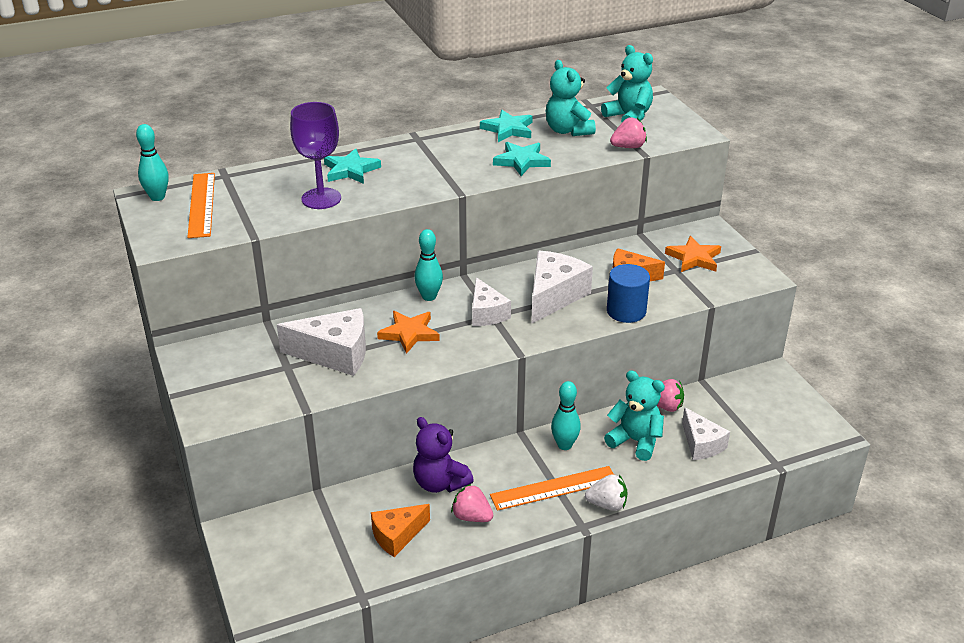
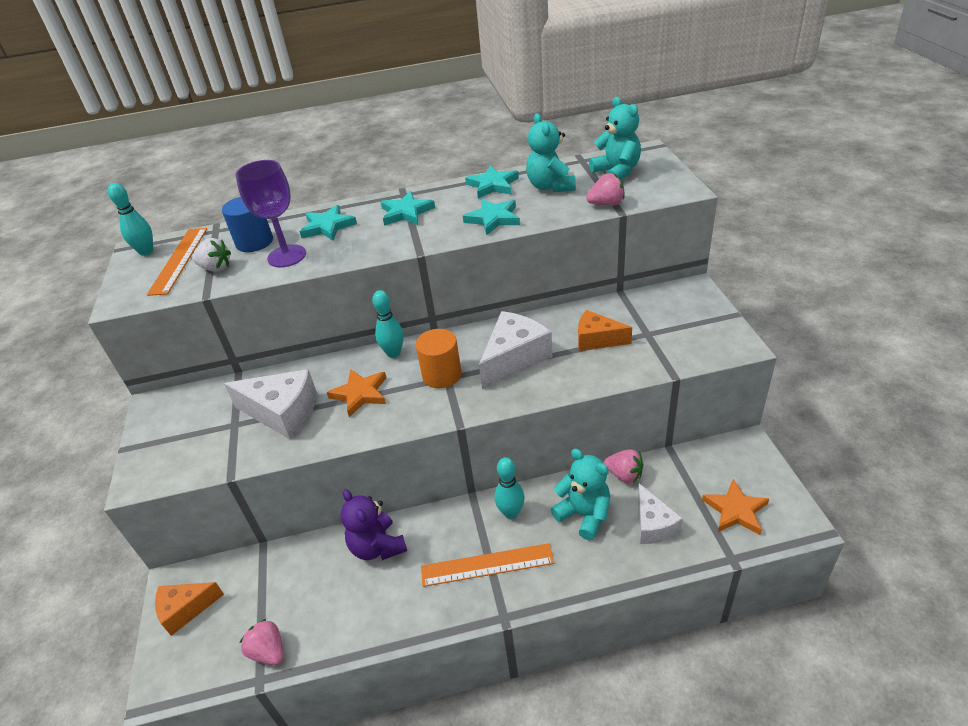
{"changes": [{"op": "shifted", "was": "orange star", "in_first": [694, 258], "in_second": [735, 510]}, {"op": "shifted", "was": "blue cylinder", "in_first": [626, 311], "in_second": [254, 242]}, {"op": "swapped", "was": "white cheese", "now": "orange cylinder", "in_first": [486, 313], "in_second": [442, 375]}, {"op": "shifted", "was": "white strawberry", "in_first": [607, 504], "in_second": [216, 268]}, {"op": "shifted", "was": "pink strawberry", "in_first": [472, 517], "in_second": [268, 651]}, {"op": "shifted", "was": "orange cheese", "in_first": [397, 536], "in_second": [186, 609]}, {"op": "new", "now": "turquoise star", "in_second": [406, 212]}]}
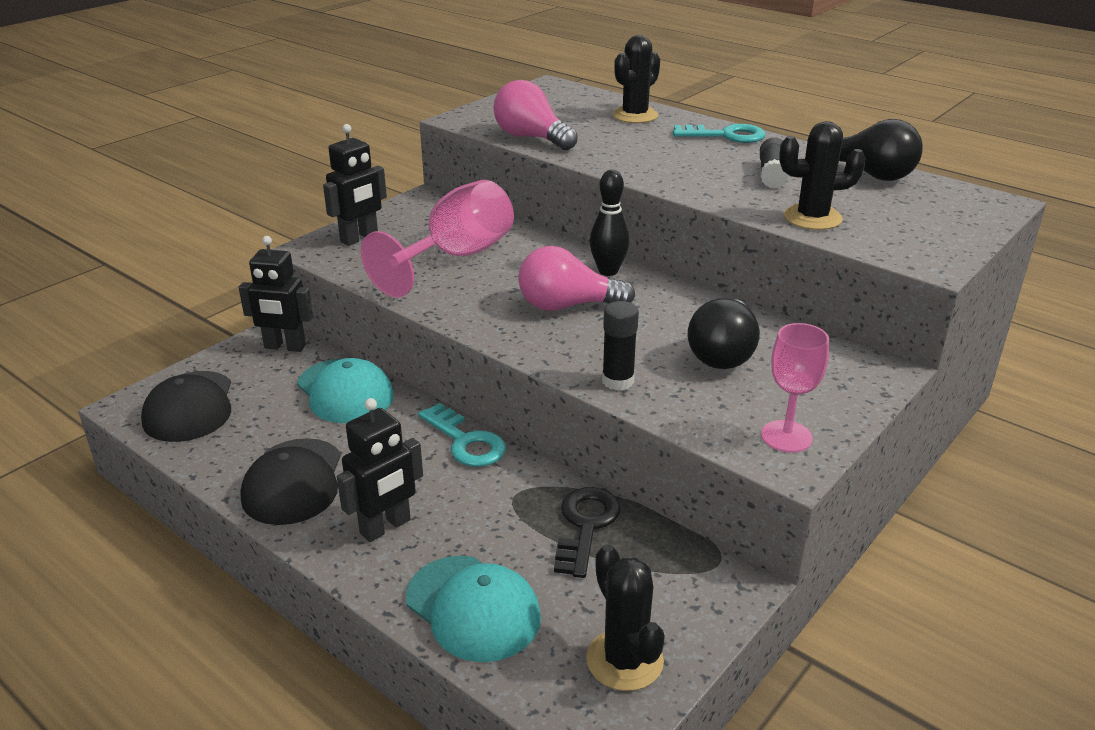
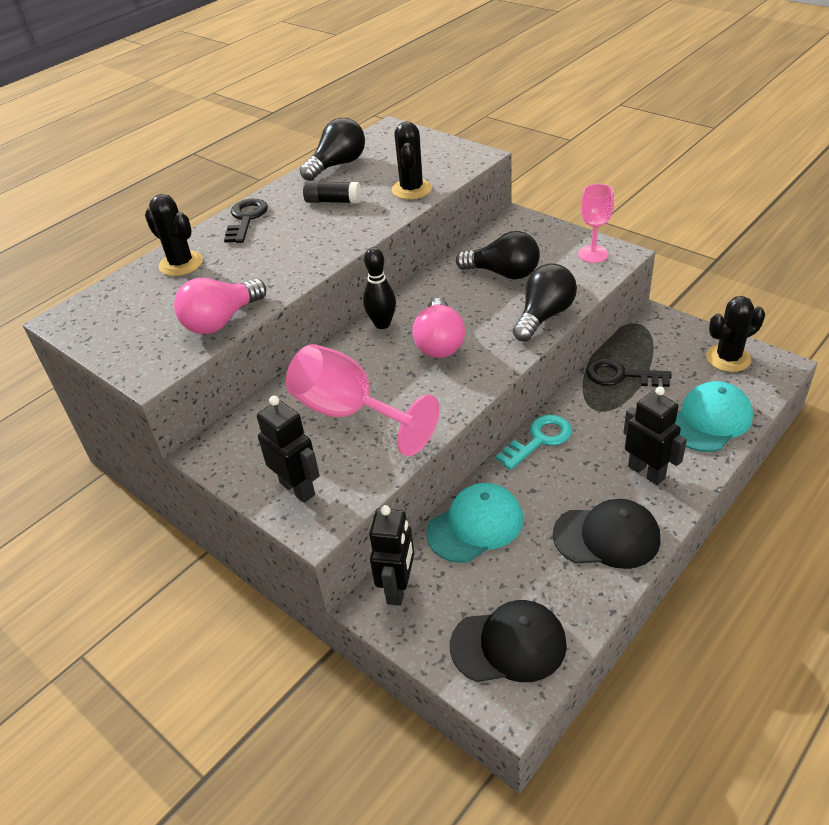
{"changes": [{"op": "repainted", "was": "turquoise key", "now": "black key", "in_first": [726, 135], "in_second": [246, 219]}, {"op": "swapped", "was": "black glue stick", "now": "black light bulb", "in_first": [618, 381], "in_second": [544, 316]}]}
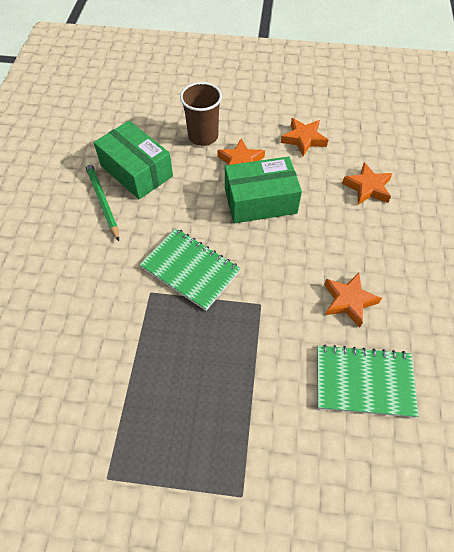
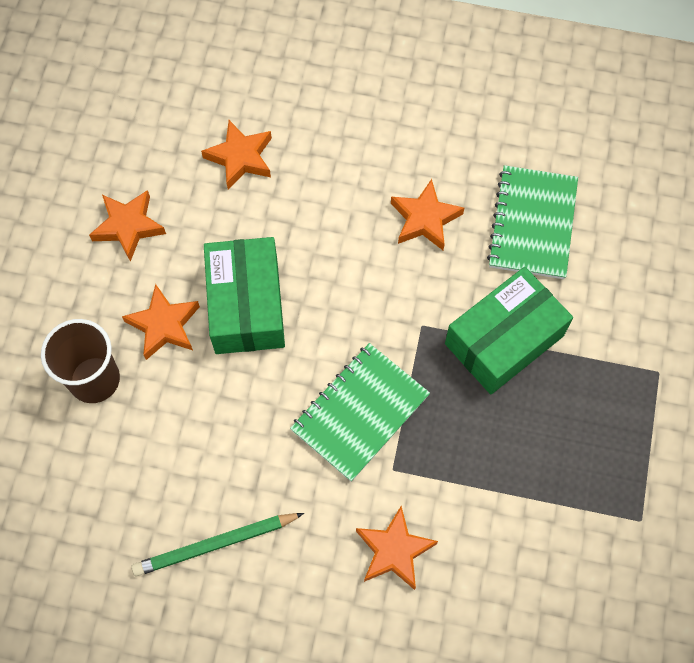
{"changes": [{"op": "shifted", "was": "green box", "in_first": [136, 171], "in_second": [504, 339]}, {"op": "new", "now": "orange star", "in_second": [394, 551]}]}
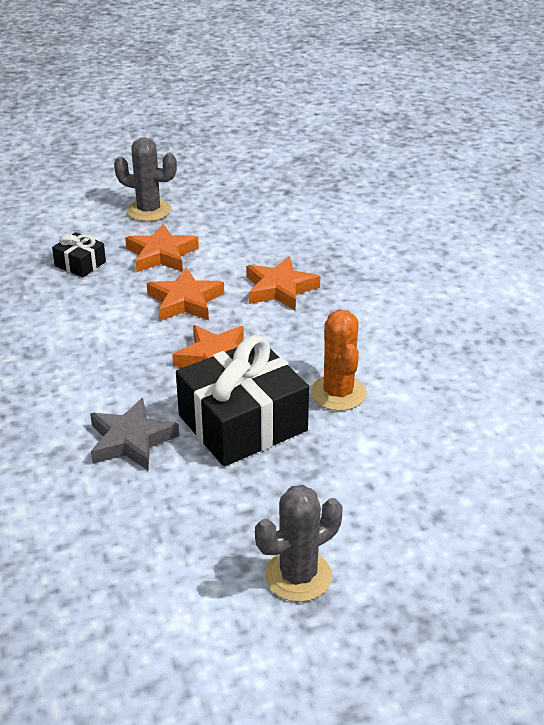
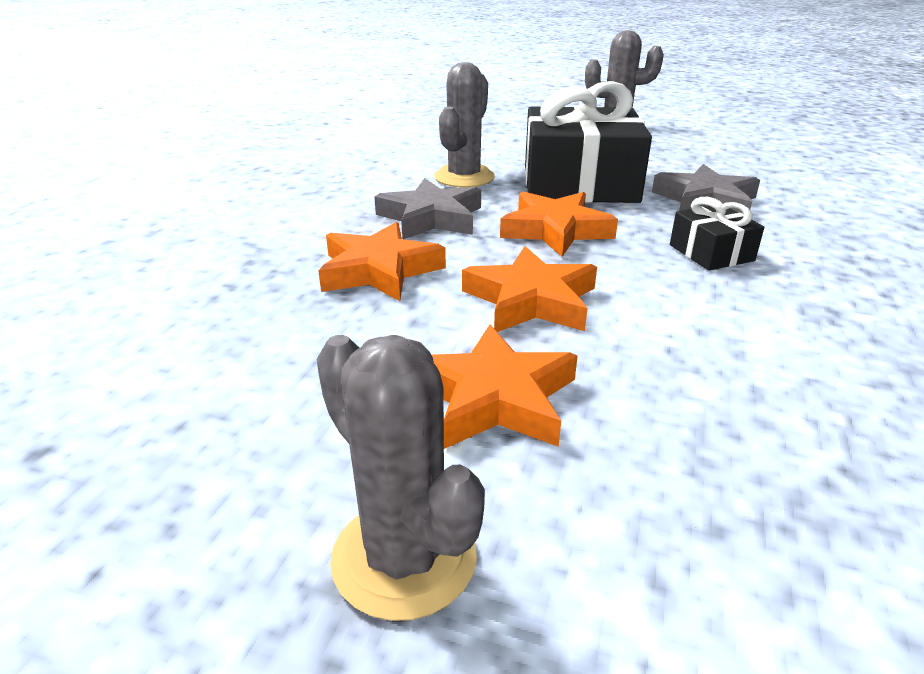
{"changes": [{"op": "shifted", "was": "black gift", "in_first": [80, 264], "in_second": [711, 253]}, {"op": "repainted", "was": "orange cactus", "now": "grey cactus", "in_first": [338, 393], "in_second": [464, 177]}, {"op": "new", "now": "grey star", "in_second": [431, 218]}]}
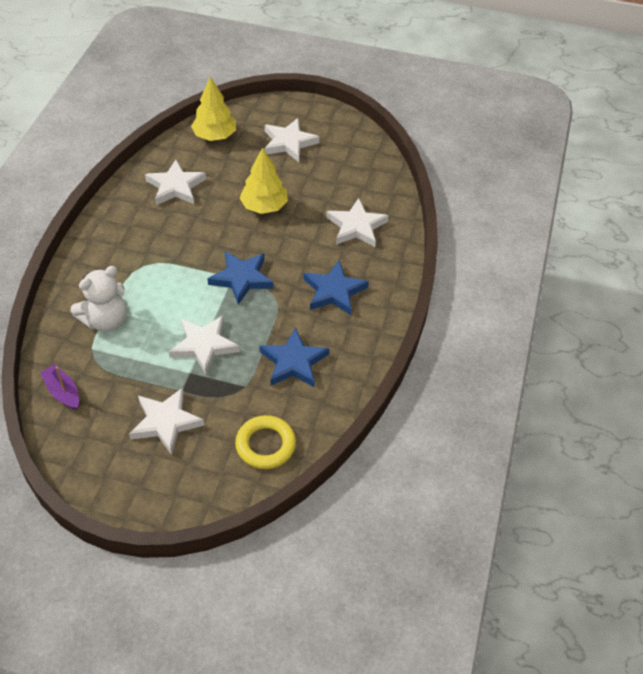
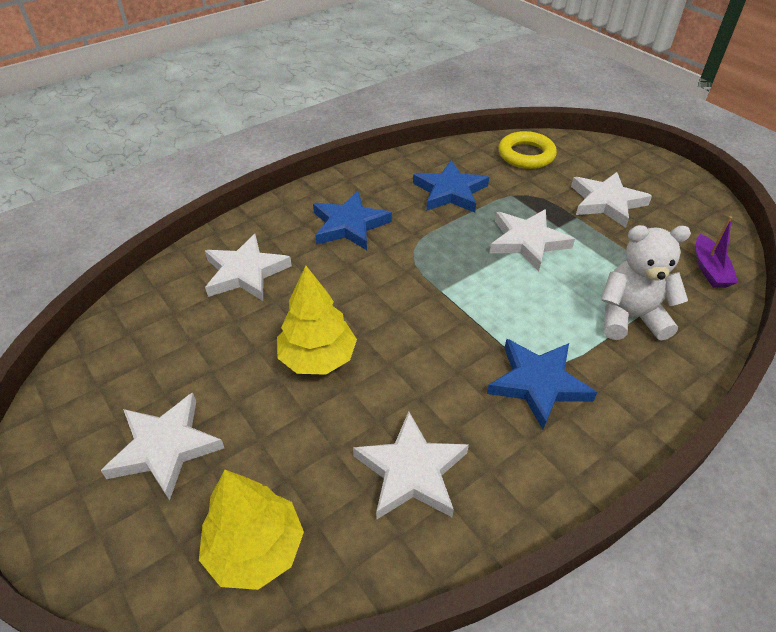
{"changes": [{"op": "shifted", "was": "blue star", "in_first": [241, 278], "in_second": [538, 384]}]}
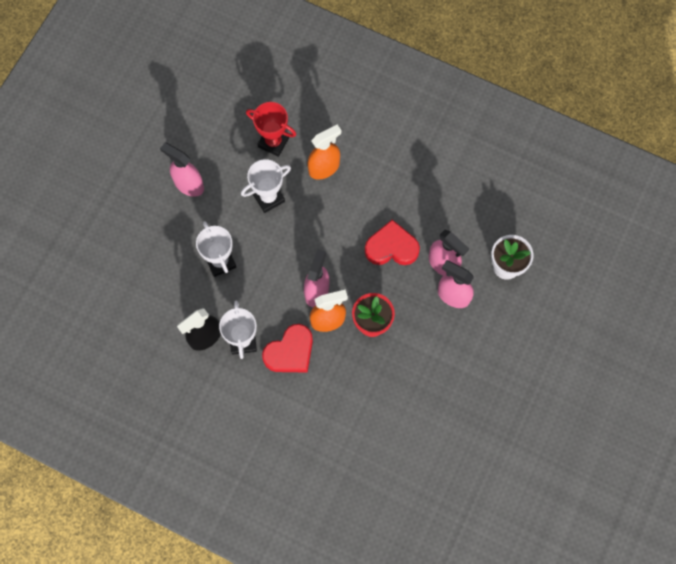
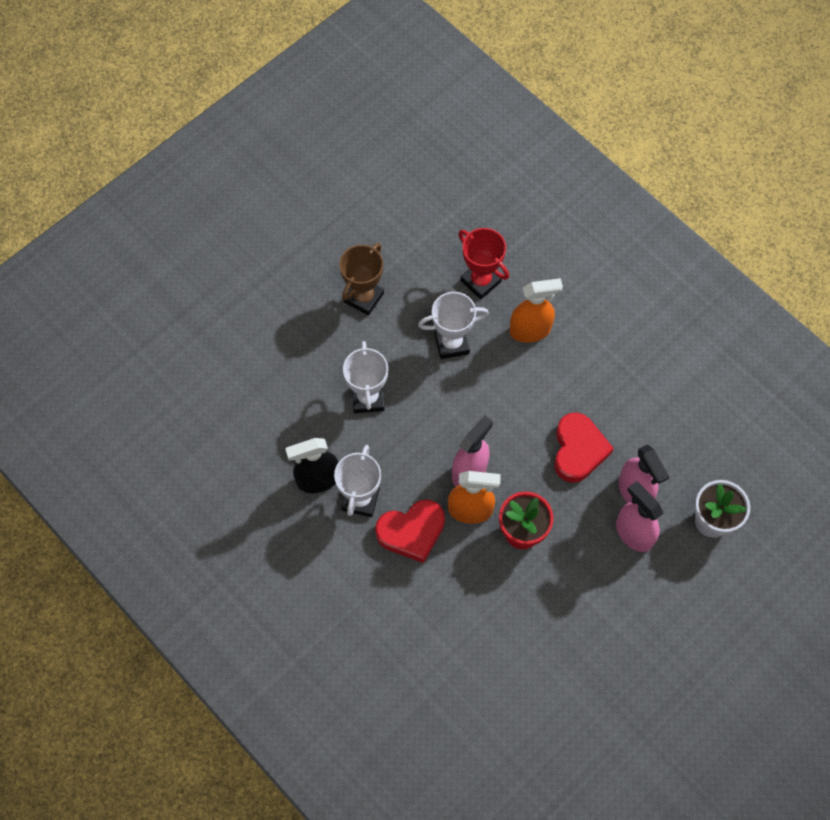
{"changes": [{"op": "swapped", "was": "pink spray bottle", "now": "brown trophy", "in_first": [189, 185], "in_second": [364, 297]}, {"op": "rotated", "was": "red heart", "in_first": [391, 247], "in_second": [578, 450], "clockwise": 75}]}
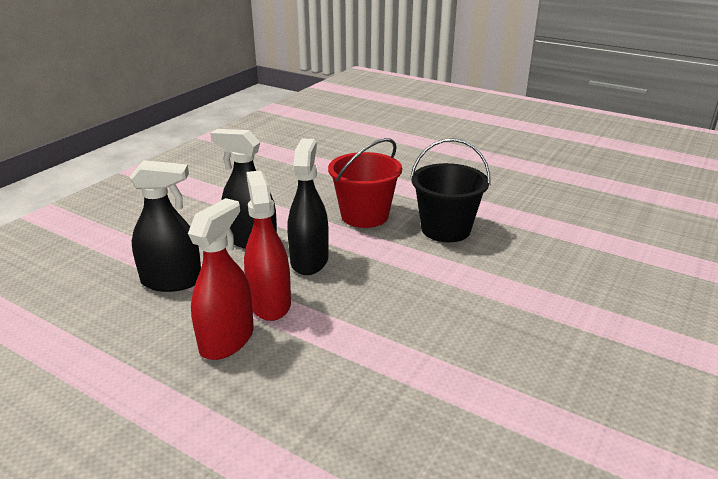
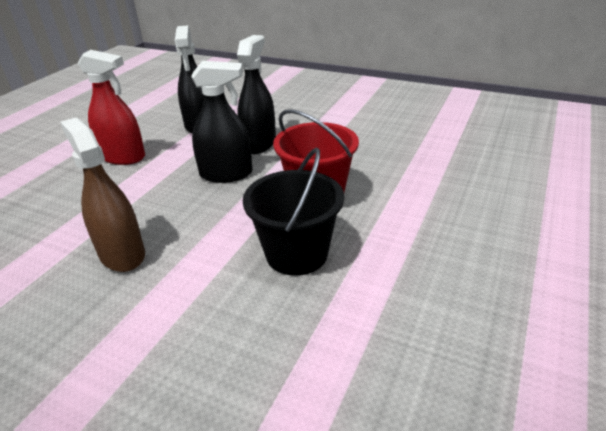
{"changes": [{"op": "gone", "was": "red spray bottle", "in_first": [269, 303]}, {"op": "new", "now": "brown spray bottle", "in_second": [122, 254]}]}
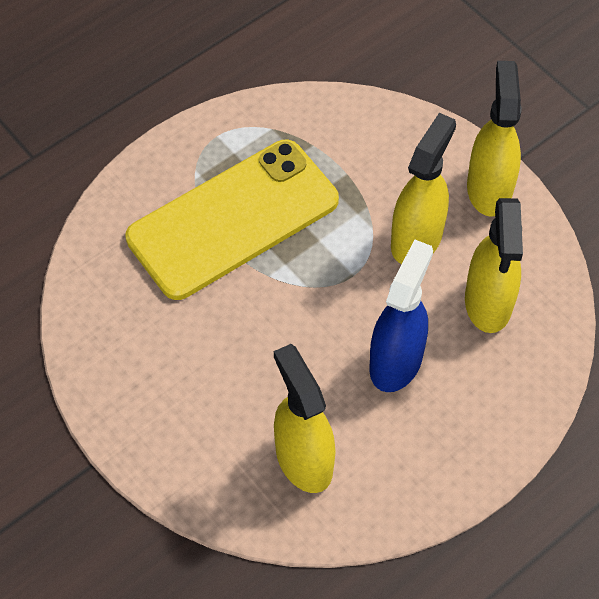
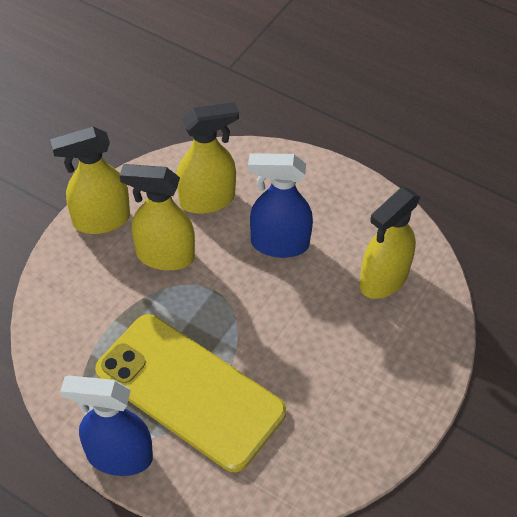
{"changes": [{"op": "new", "now": "blue spray bottle", "in_second": [119, 456]}]}
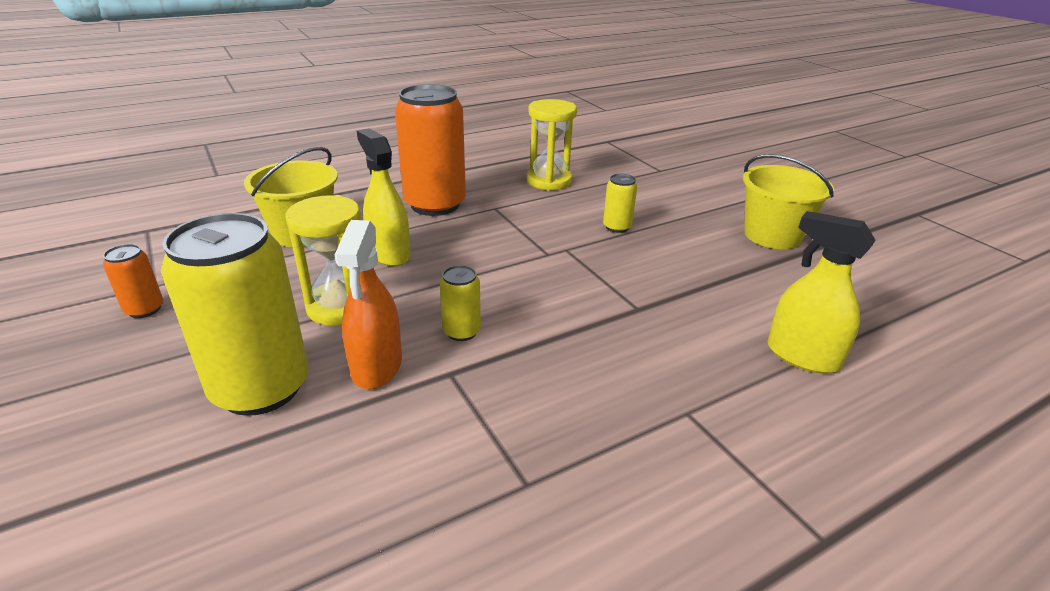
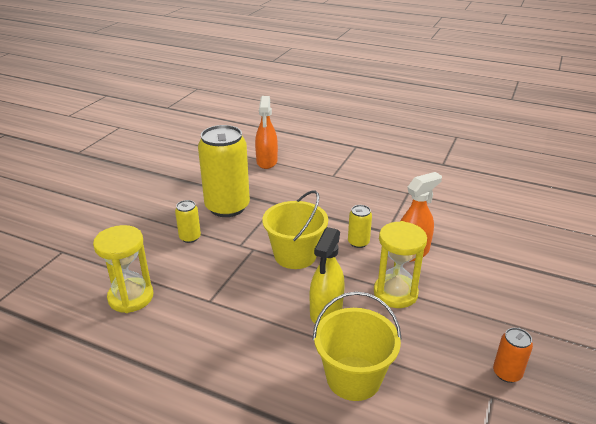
{"changes": [{"op": "gone", "was": "orange can", "in_first": [435, 204]}, {"op": "shifted", "was": "yellow bucket", "in_first": [772, 235], "in_second": [295, 255]}, {"op": "repainted", "was": "yellow spray bottle", "now": "orange spray bottle", "in_first": [802, 356], "in_second": [267, 162]}, {"op": "shifted", "was": "yellow can", "in_first": [261, 388], "in_second": [227, 207]}]}
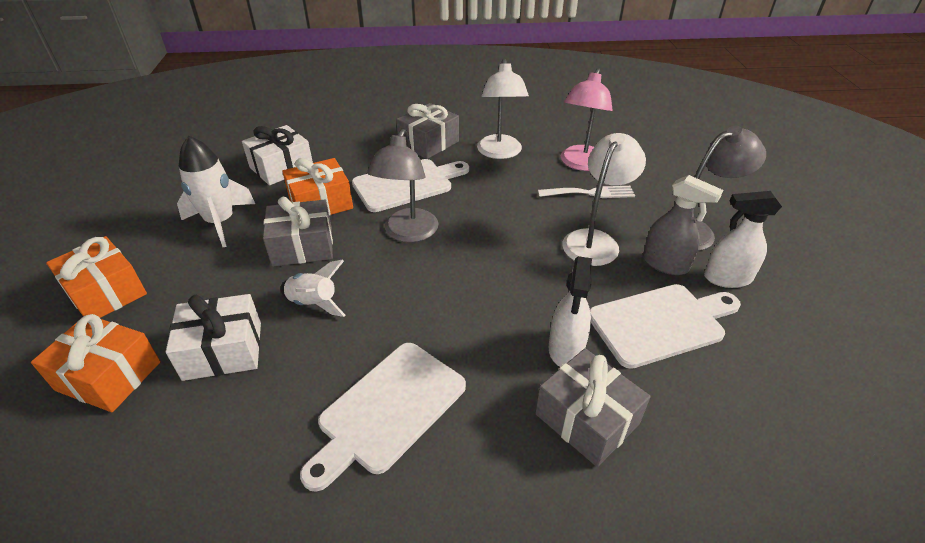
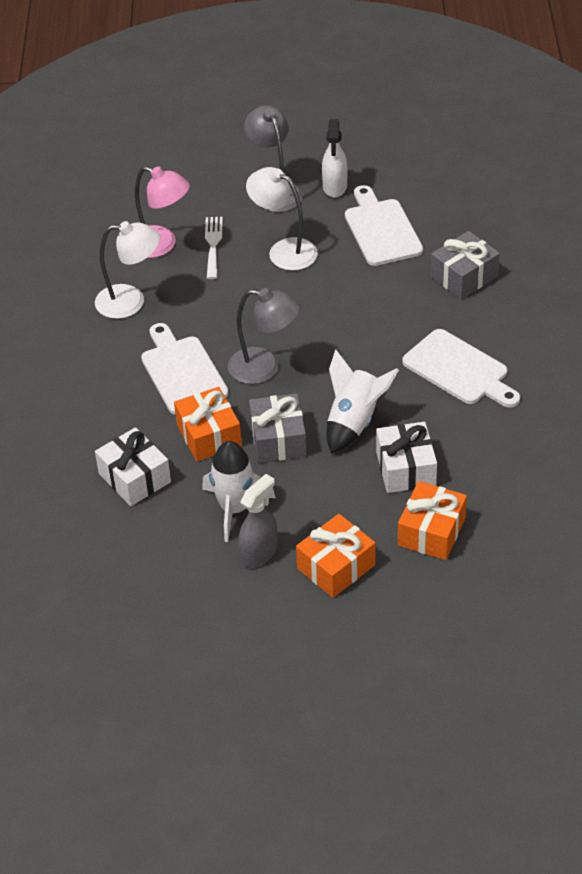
{"changes": [{"op": "gone", "was": "grey gift", "in_first": [428, 143]}, {"op": "shifted", "was": "grey spray bottle", "in_first": [665, 264], "in_second": [259, 552]}, {"op": "gone", "was": "white spray bottle", "in_first": [566, 349]}, {"op": "scaled", "was": "white rocket", "in_first": [314, 303], "in_second": [354, 421], "ratio": 1.53}]}
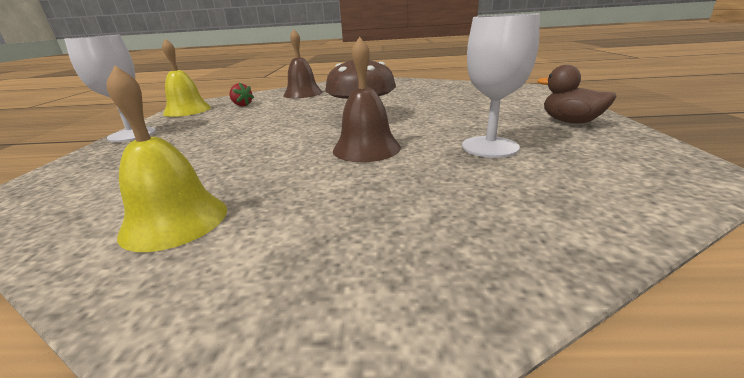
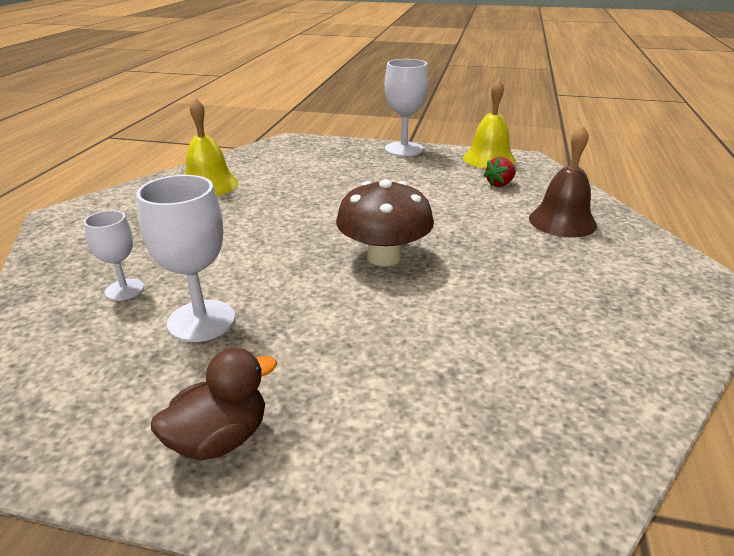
{"changes": [{"op": "gone", "was": "brown bell", "in_first": [366, 148]}, {"op": "new", "now": "white goblet", "in_second": [124, 290]}]}
